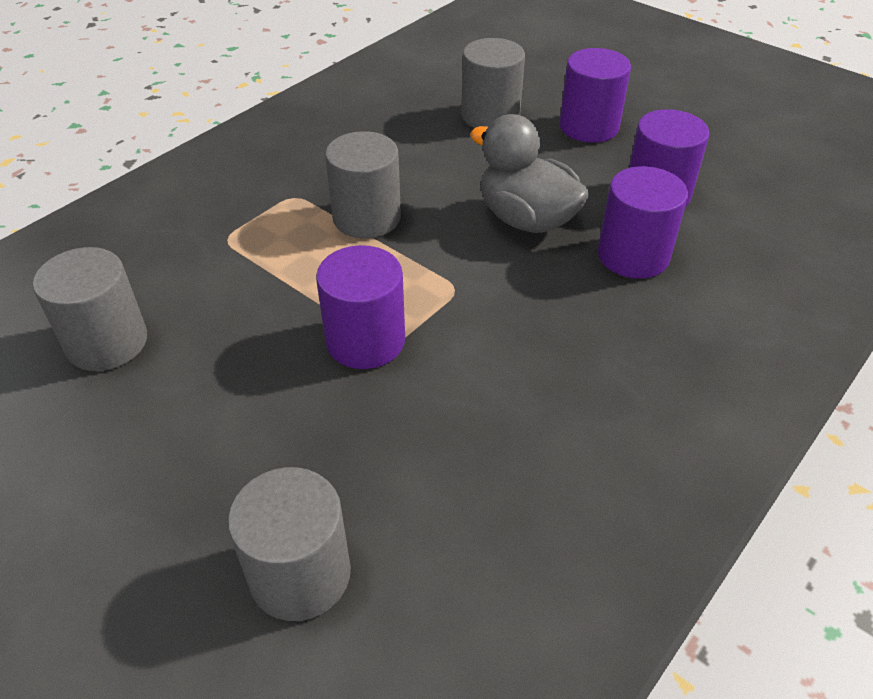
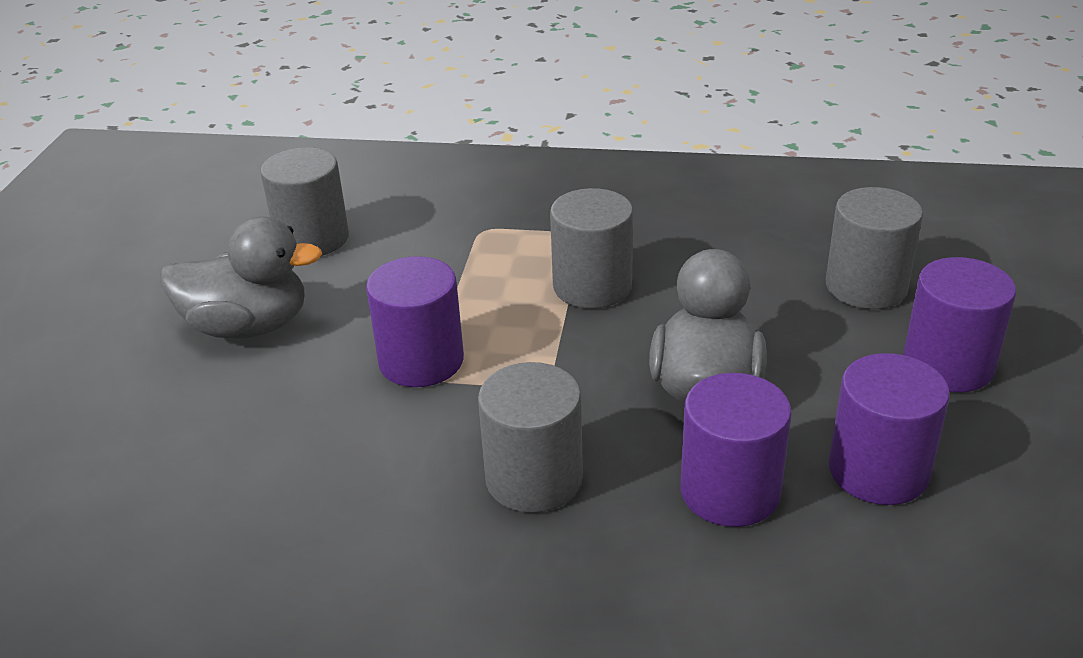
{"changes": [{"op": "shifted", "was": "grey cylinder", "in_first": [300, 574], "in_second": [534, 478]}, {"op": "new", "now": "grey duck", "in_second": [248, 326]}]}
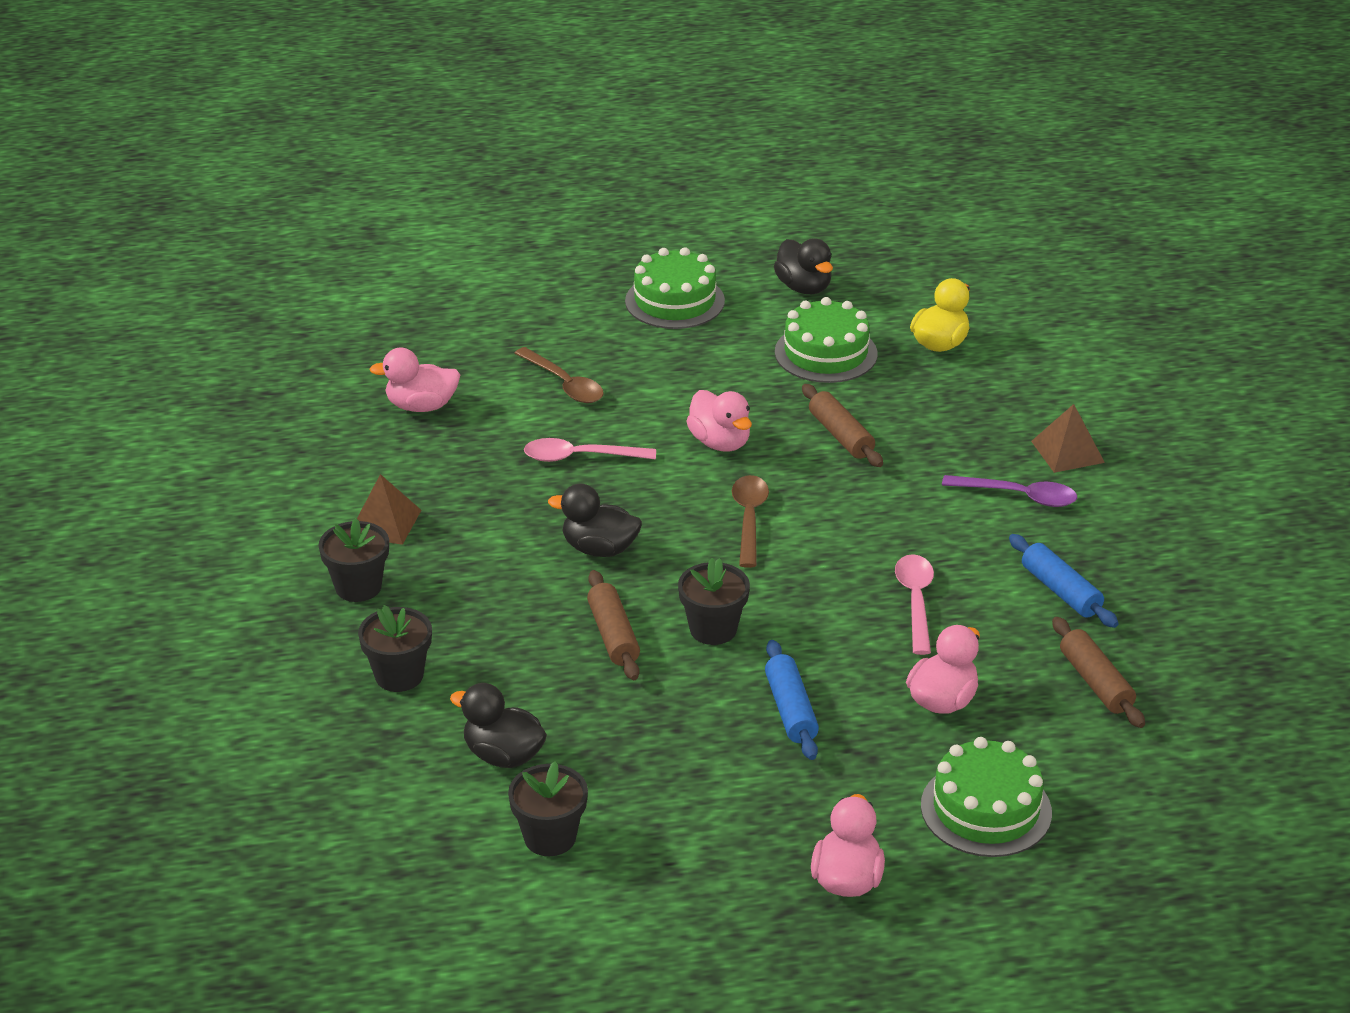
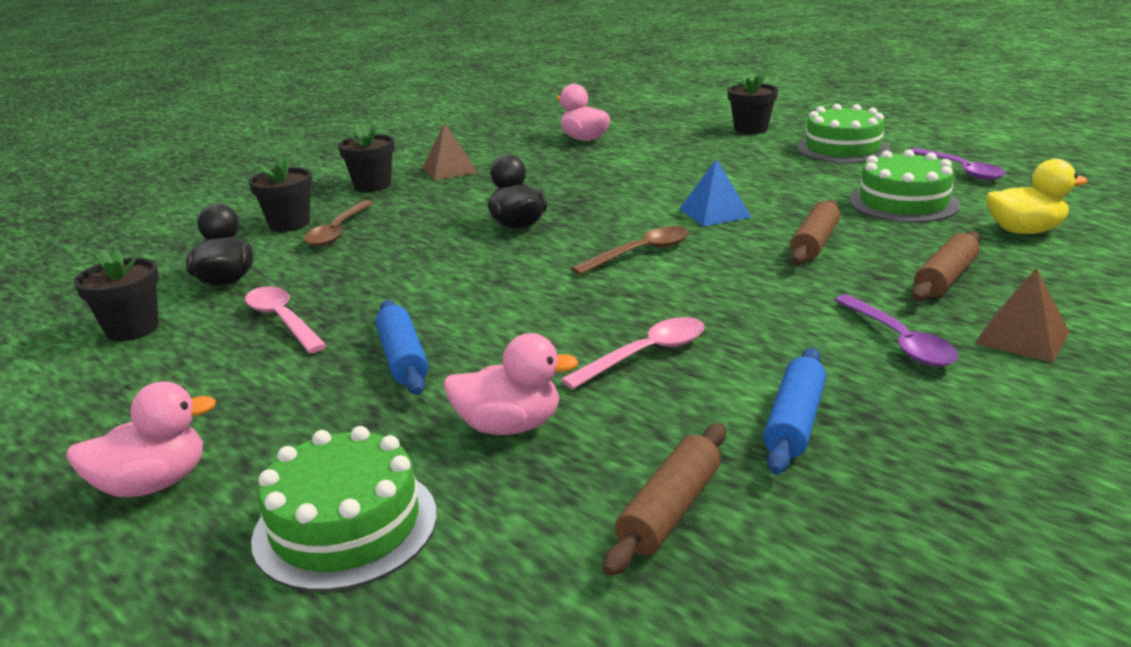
{"changes": [{"op": "swapped", "was": "black duck", "now": "purple spoon", "in_first": [804, 287], "in_second": [960, 170]}, {"op": "shifted", "was": "brown spoon", "in_first": [564, 384], "in_second": [338, 231]}, {"op": "swapped", "was": "pink duck", "now": "blue pyramid", "in_first": [720, 442], "in_second": [715, 213]}, {"op": "shifted", "was": "pink spoon", "in_first": [580, 457], "in_second": [282, 320]}, {"op": "shifted", "was": "black flower pot", "in_first": [713, 629], "in_second": [751, 129]}, {"op": "shifted", "was": "brown rolling pin", "in_first": [613, 635], "in_second": [945, 279]}, {"op": "rotated", "was": "blue rolling pin", "in_first": [791, 710], "in_second": [403, 359], "clockwise": -60}]}
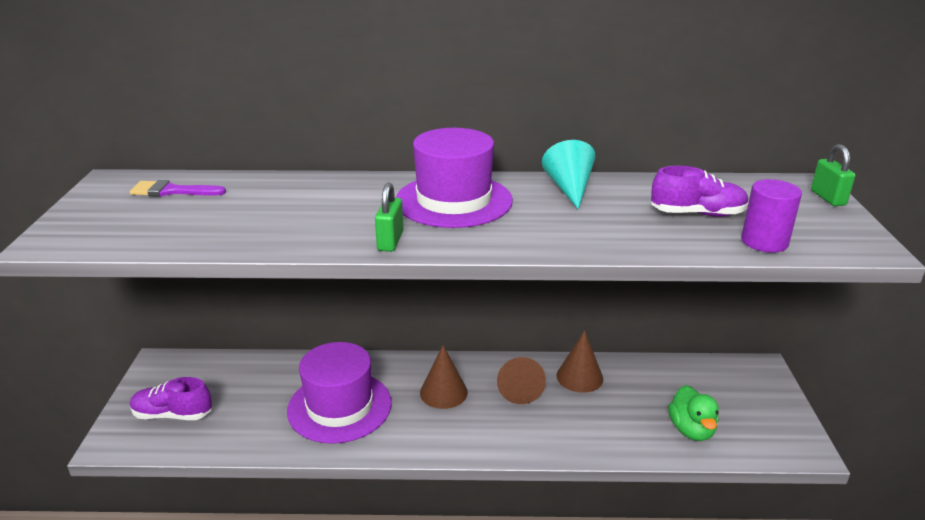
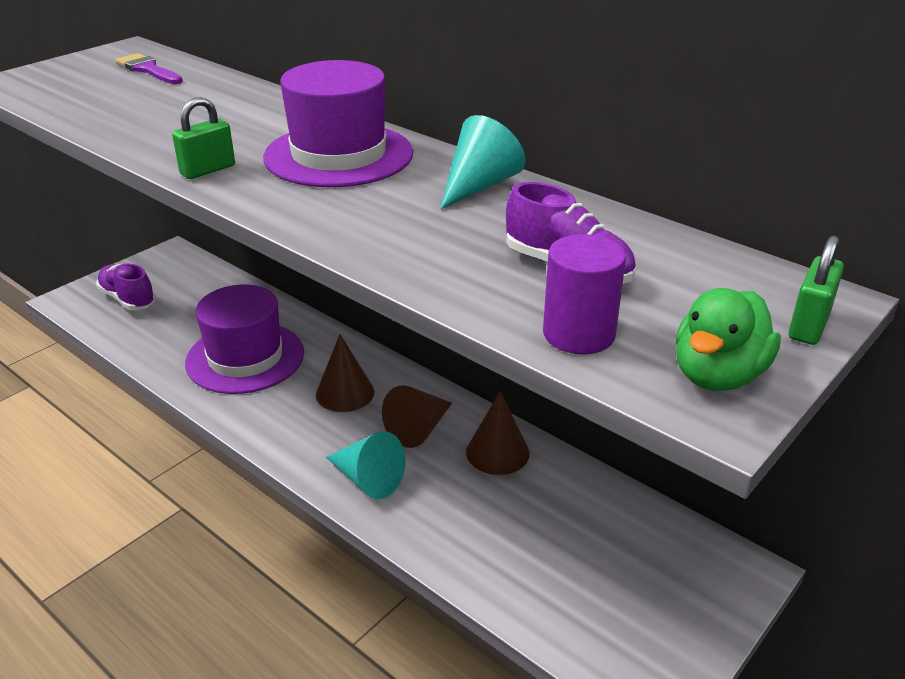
{"changes": [{"op": "shifted", "was": "green duck", "in_first": [691, 430], "in_second": [717, 375]}, {"op": "new", "now": "turquoise cone", "in_second": [368, 479]}]}
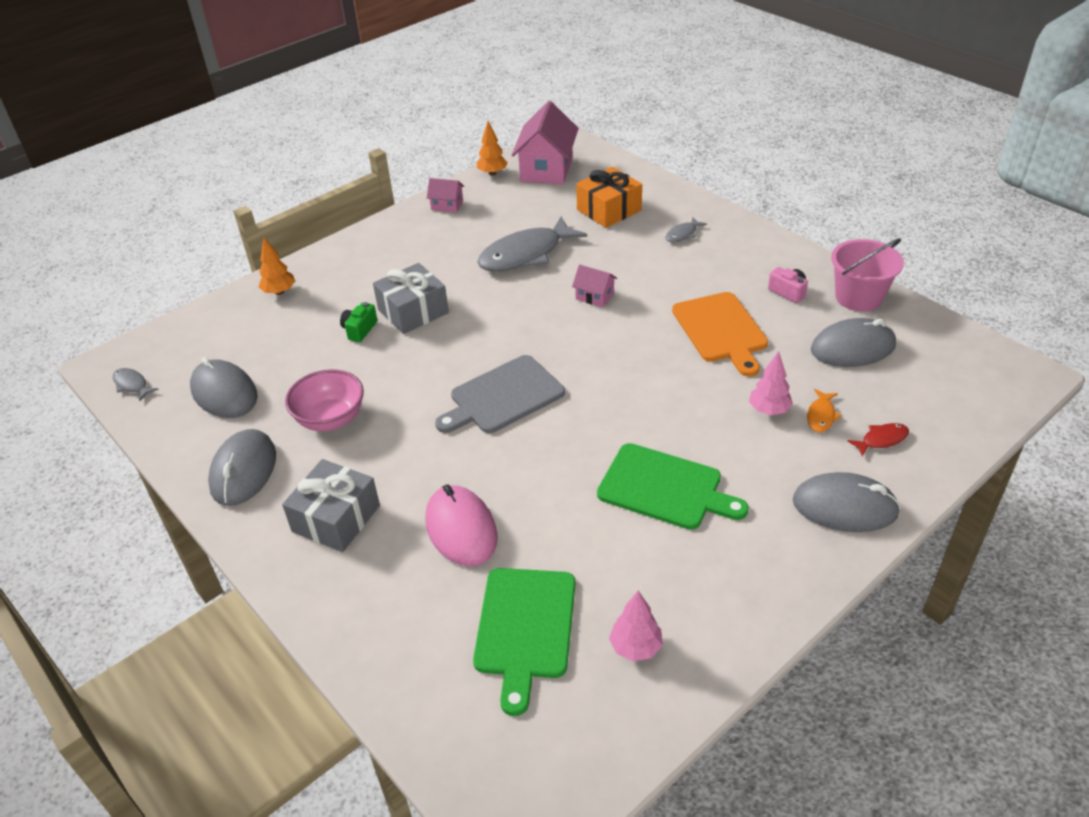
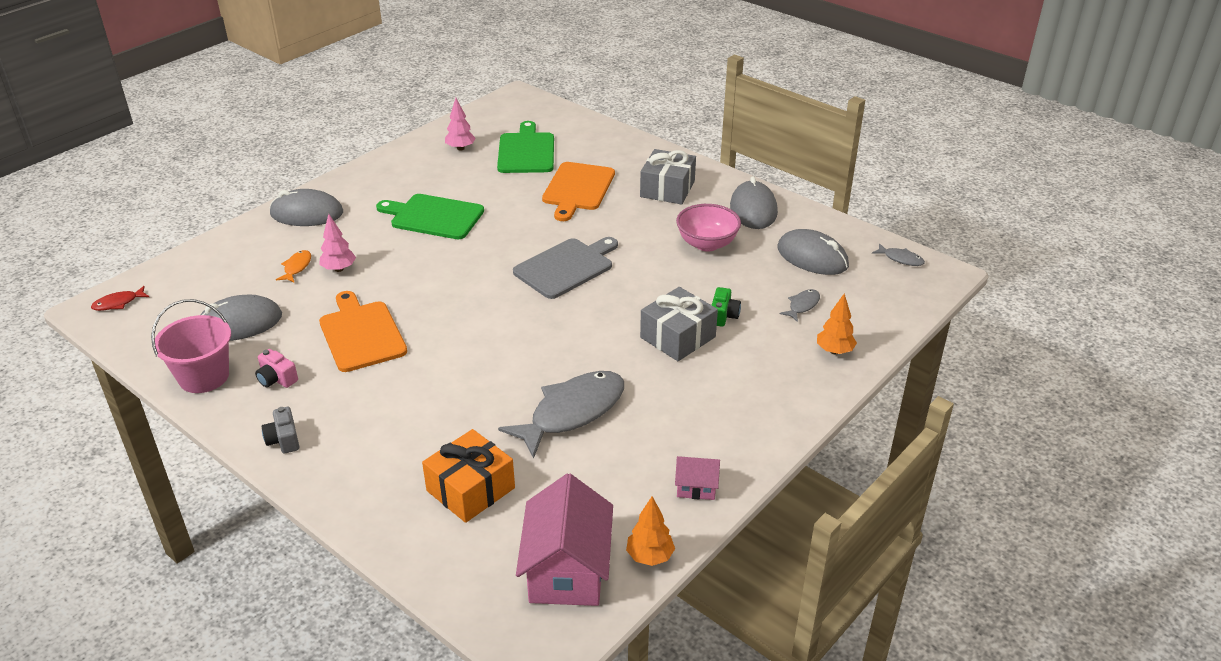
{"changes": [{"op": "shifted", "was": "grey fish", "in_first": [682, 234], "in_second": [802, 305]}, {"op": "gone", "was": "pink house", "in_first": [594, 296]}, {"op": "shifted", "was": "red fish", "in_first": [881, 440], "in_second": [118, 303]}, {"op": "swapped", "was": "pink mouse", "now": "orange cutting board", "in_first": [461, 529], "in_second": [577, 189]}, {"op": "new", "now": "grey camera", "in_second": [283, 440]}]}
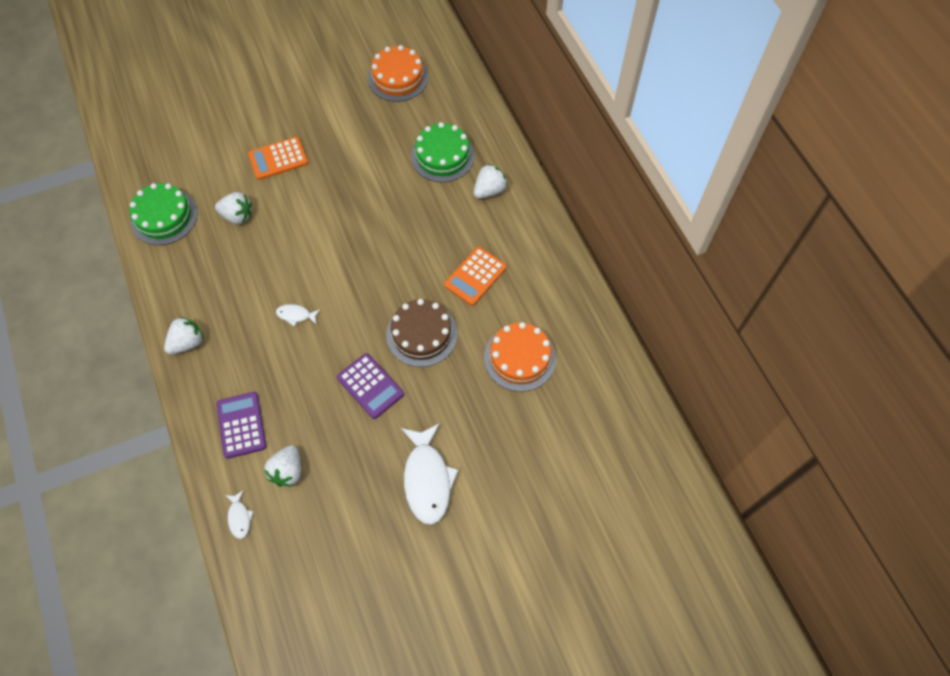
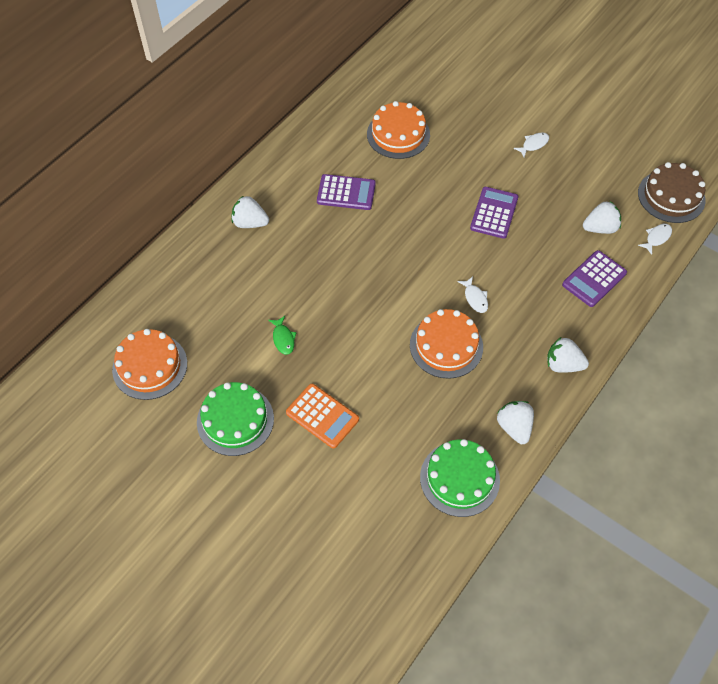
{"changes": [{"op": "shifted", "was": "green cake", "in_first": [442, 156], "in_second": [235, 420]}, {"op": "shifted", "was": "white strawberry", "in_first": [237, 216], "in_second": [514, 427]}, {"op": "repainted", "was": "orange calculator", "now": "purple calculator", "in_first": [475, 276], "in_second": [346, 193]}, {"op": "shifted", "was": "brown cake", "in_first": [421, 334], "in_second": [671, 196]}, {"op": "scaled", "was": "white fish", "in_first": [427, 479], "in_second": [533, 144], "ratio": 0.46}, {"op": "new", "now": "orange cake", "in_second": [446, 346]}, {"op": "new", "now": "green fish", "in_second": [283, 338]}]}
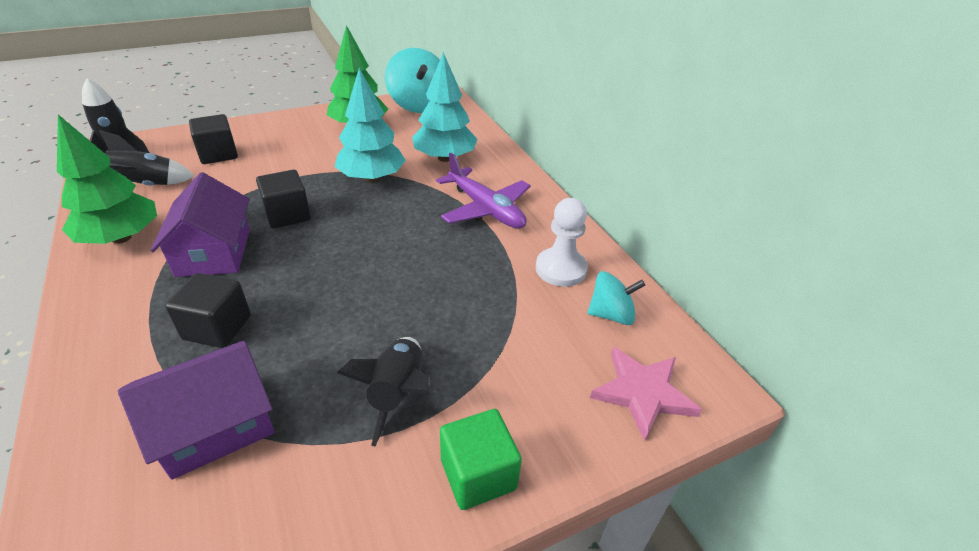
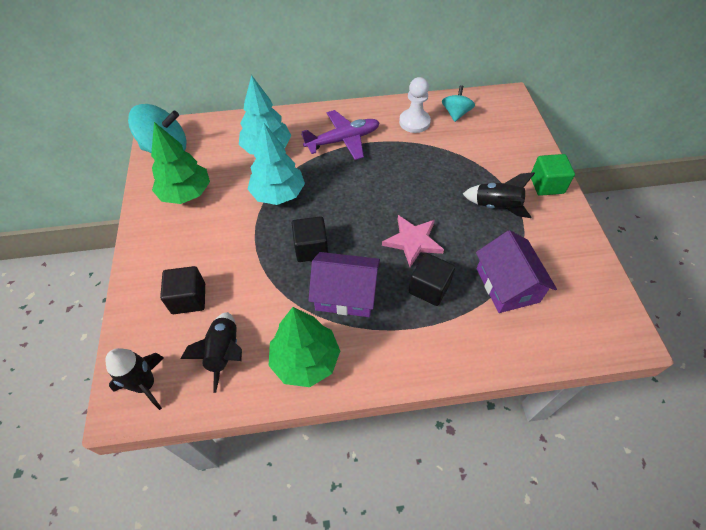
{"changes": [{"op": "shifted", "was": "pink star", "in_first": [642, 393], "in_second": [413, 241]}]}
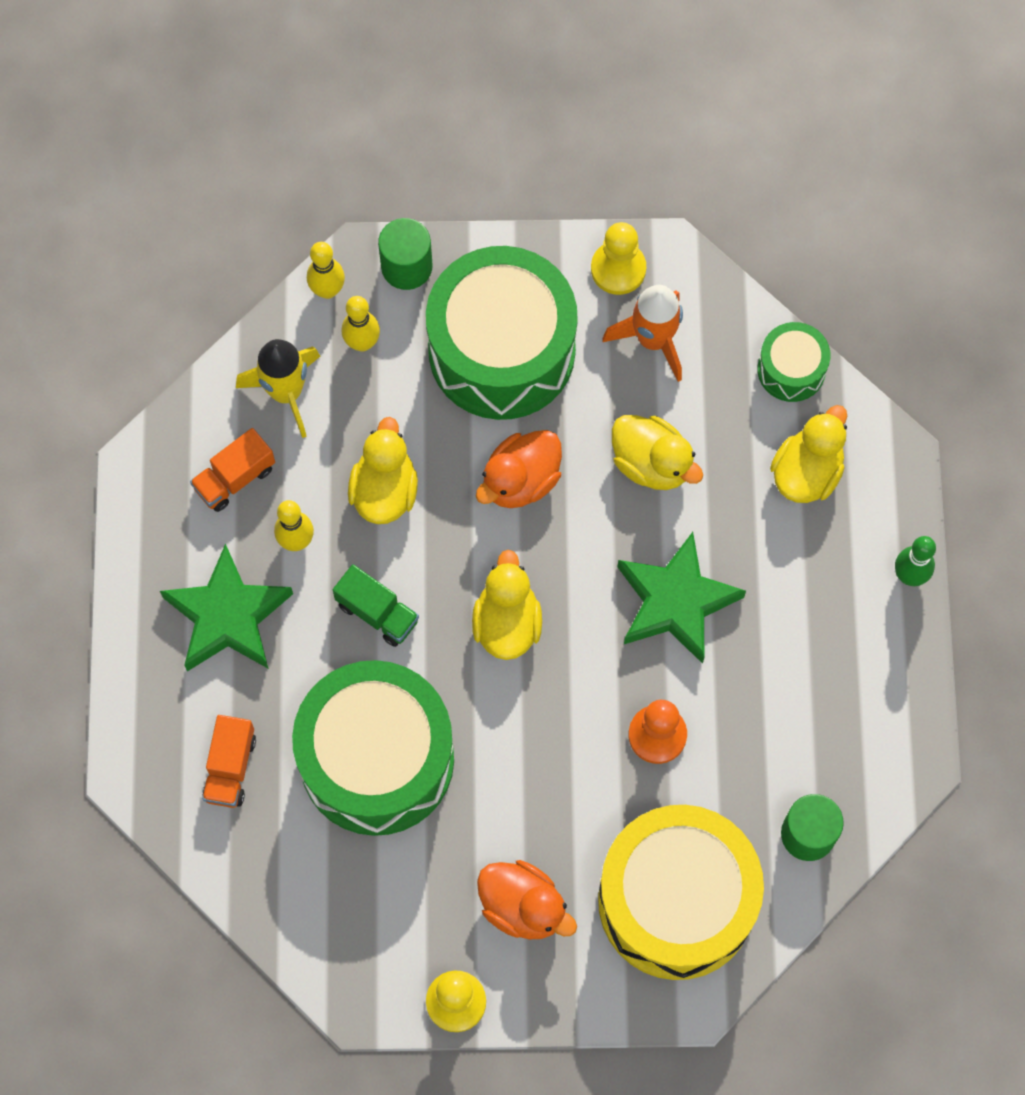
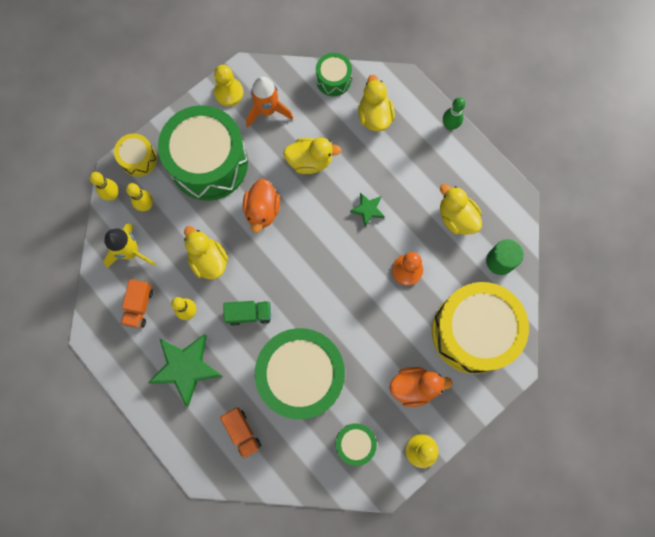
{"changes": [{"op": "swapped", "was": "green cylinder", "now": "yellow drum", "in_first": [406, 267], "in_second": [138, 159]}, {"op": "scaled", "was": "green star", "in_first": [675, 601], "in_second": [367, 210], "ratio": 0.5}, {"op": "shifted", "was": "yellow duck", "in_first": [507, 623], "in_second": [456, 217]}, {"op": "new", "now": "green drum", "in_second": [355, 443]}]}
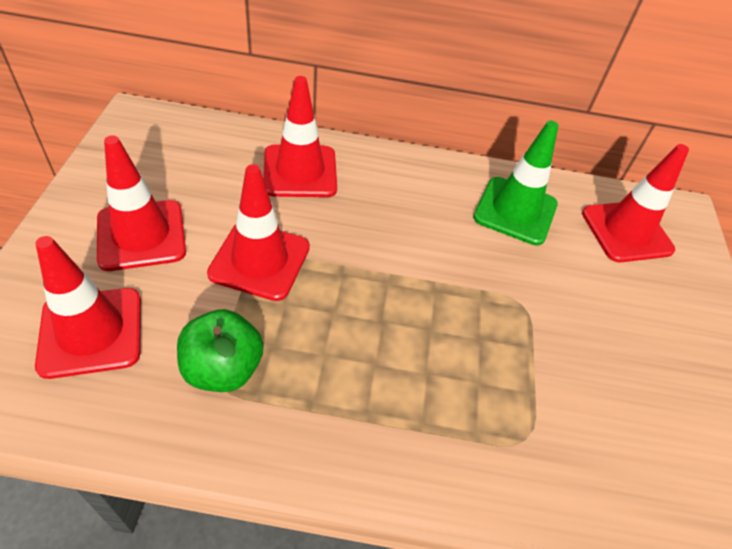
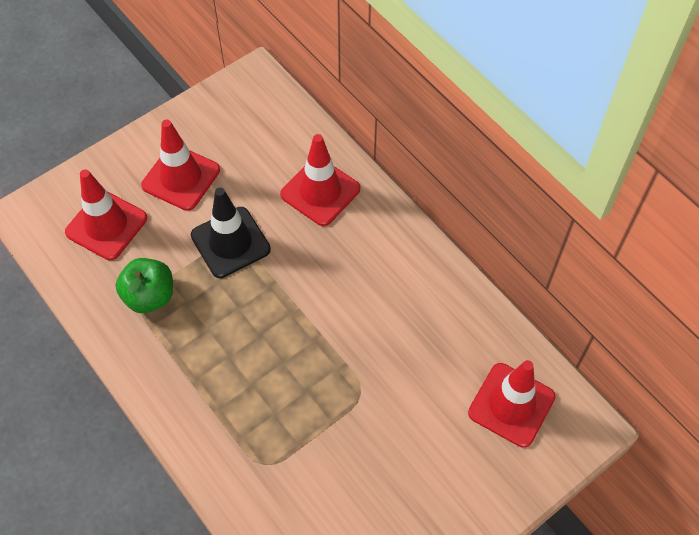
{"changes": [{"op": "gone", "was": "green traffic cone", "in_first": [515, 211]}, {"op": "repainted", "was": "red traffic cone", "now": "black traffic cone", "in_first": [260, 260], "in_second": [230, 242]}]}
